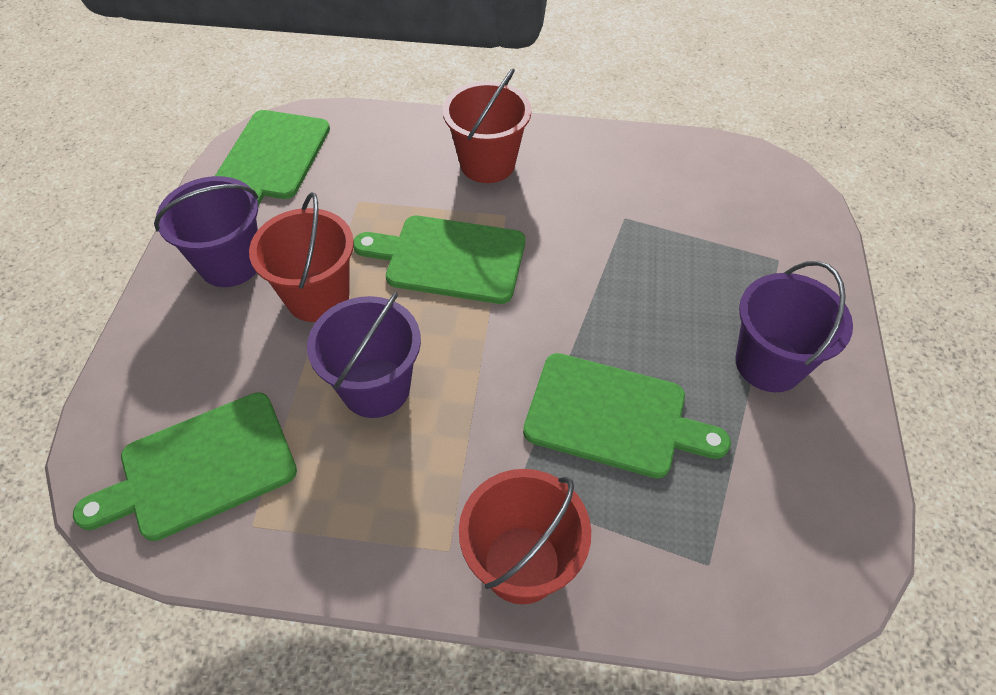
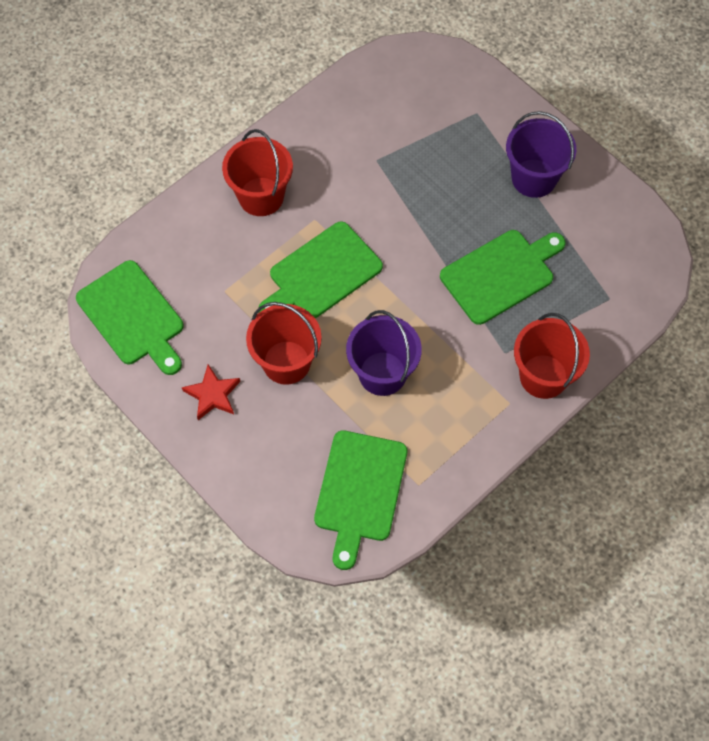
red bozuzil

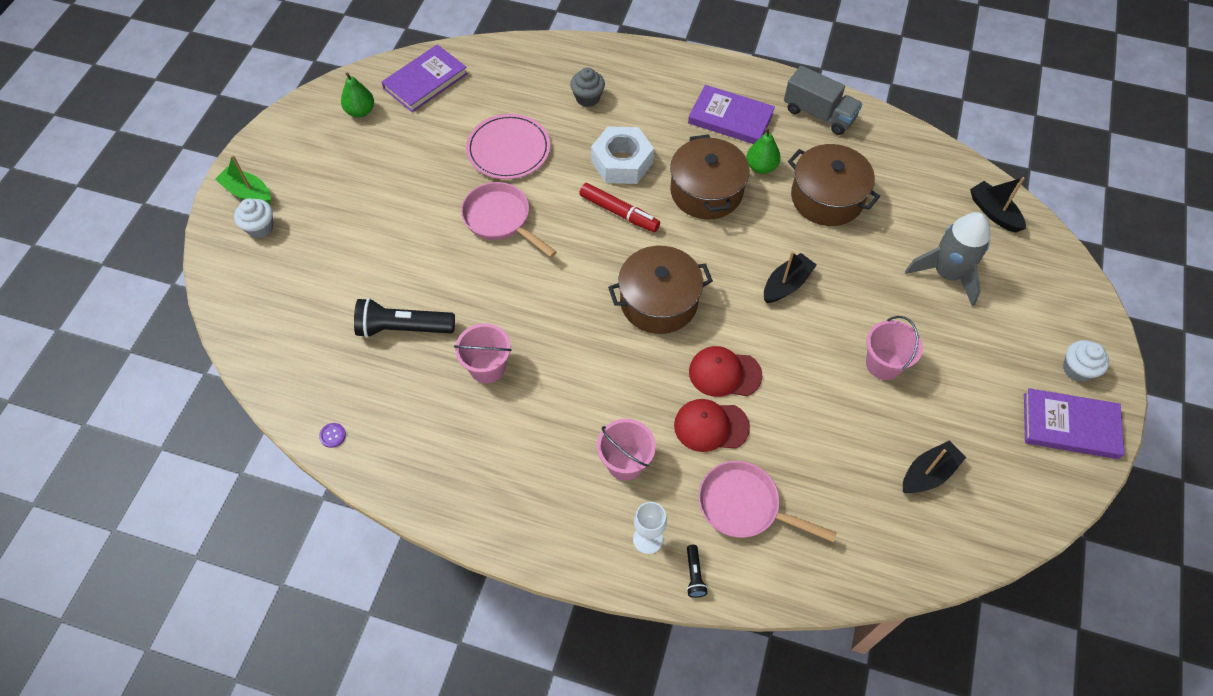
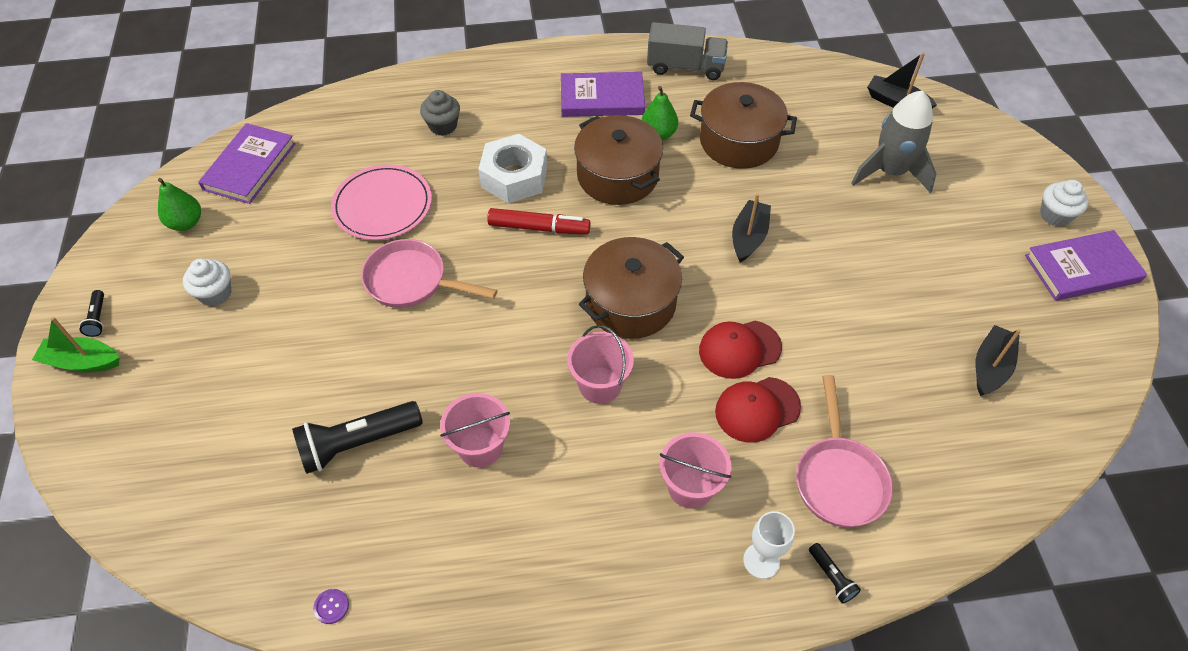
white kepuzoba (no. 1 from left); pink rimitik (no. 2 from left); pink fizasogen (no. 2 from left); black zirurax (no. 1 from left)

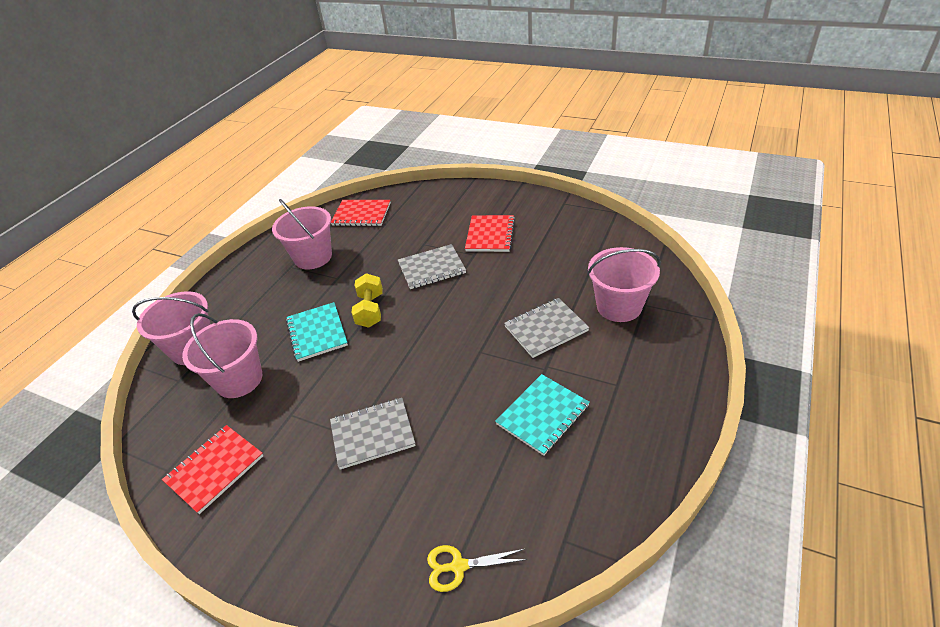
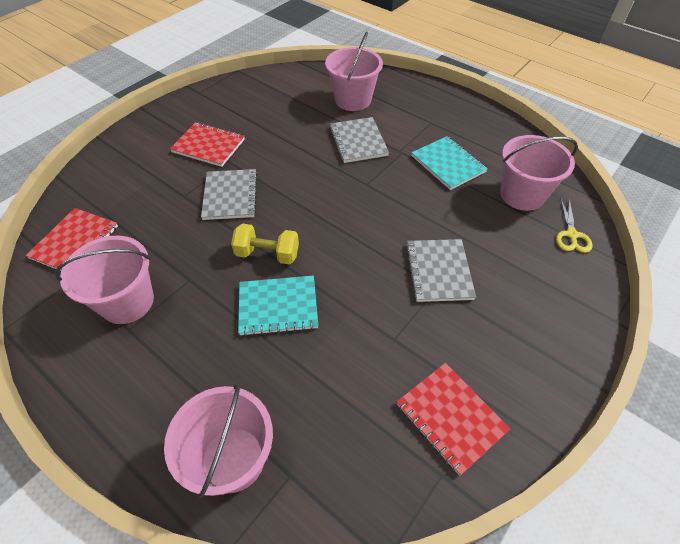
pink rimitik (no. 4 from left)

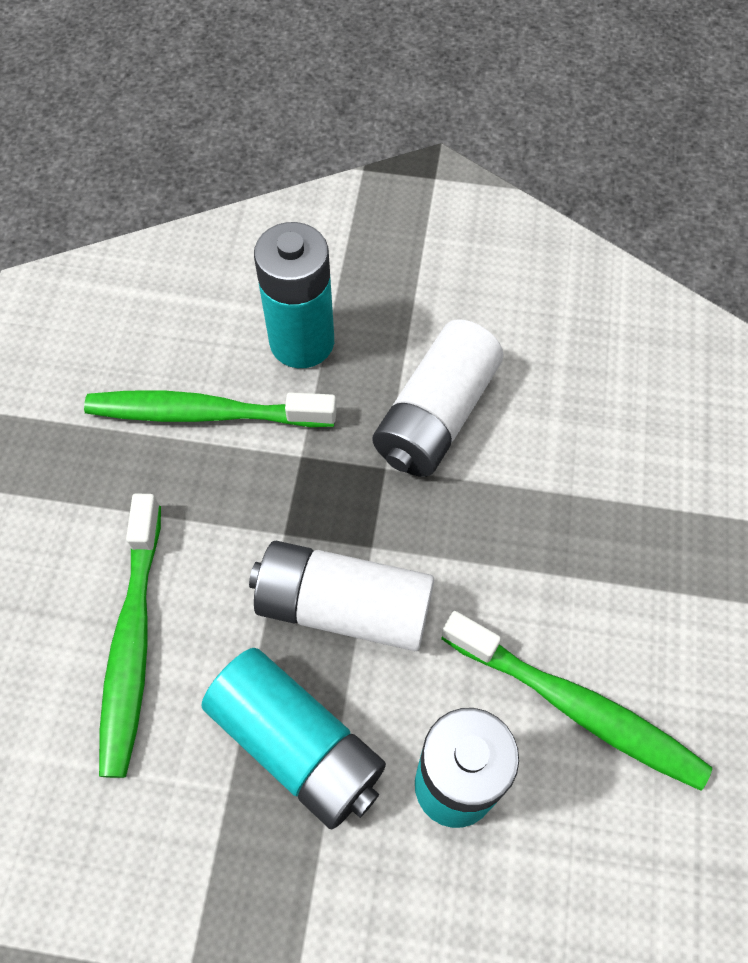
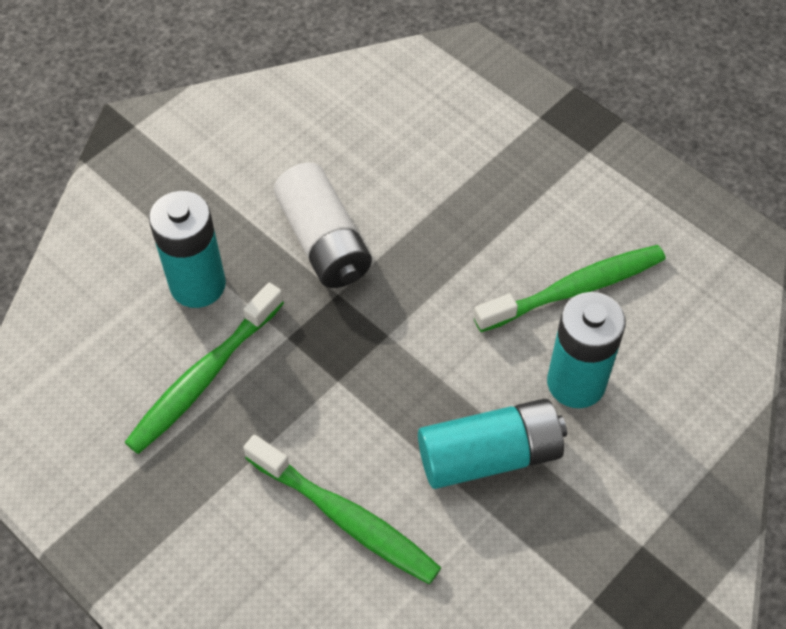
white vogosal (no. 1 from left in the first image)

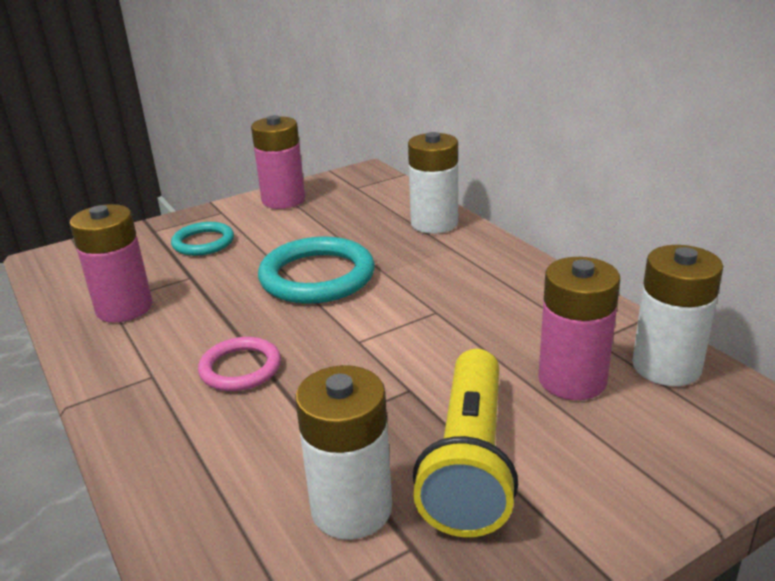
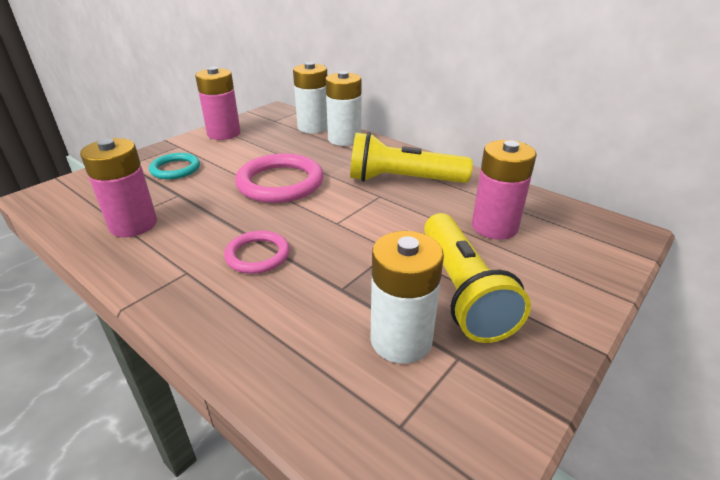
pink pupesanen (no. 2 from left); white vogosal (no. 1 from left); yellow zirurax (no. 1 from left)

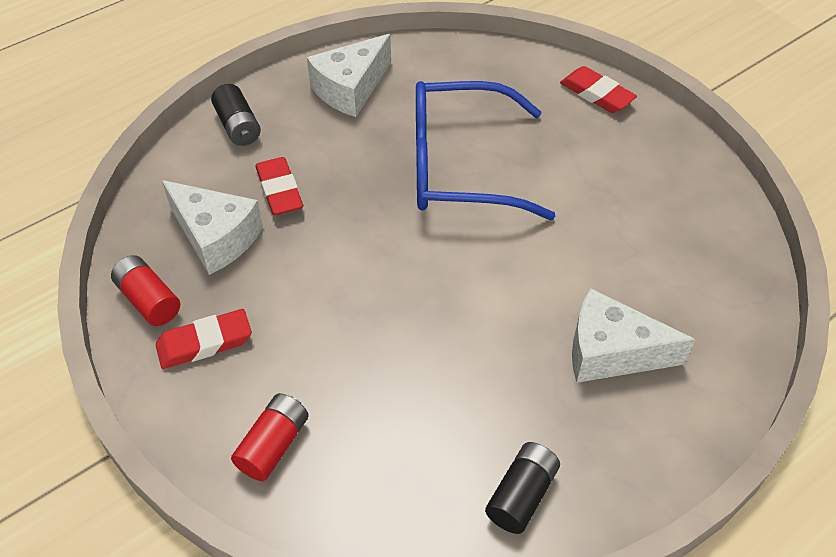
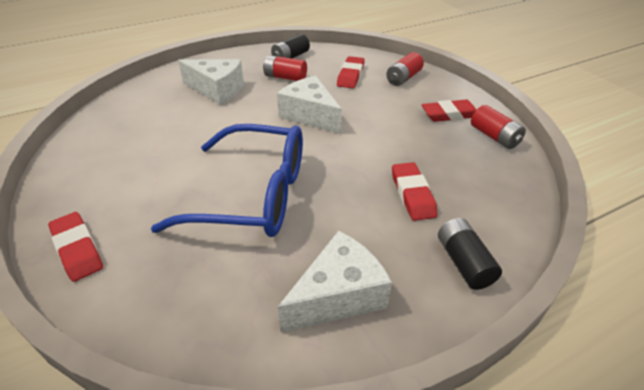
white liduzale (no. 2 from left); red vogosal (no. 1 from left); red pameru (no. 2 from left)

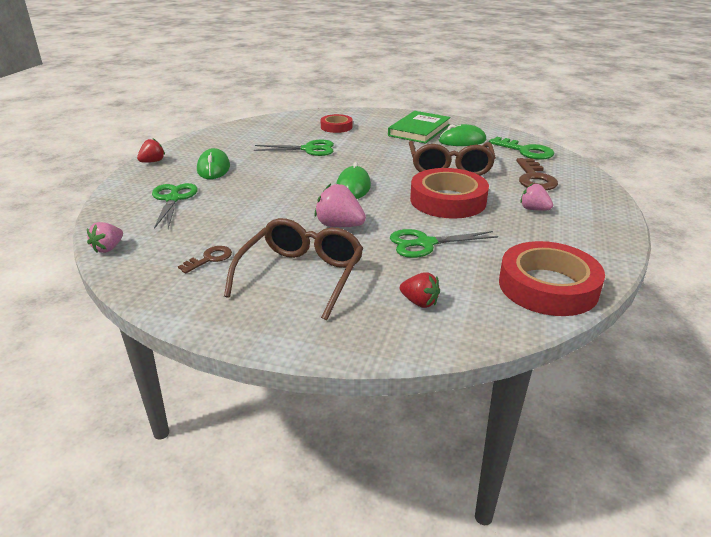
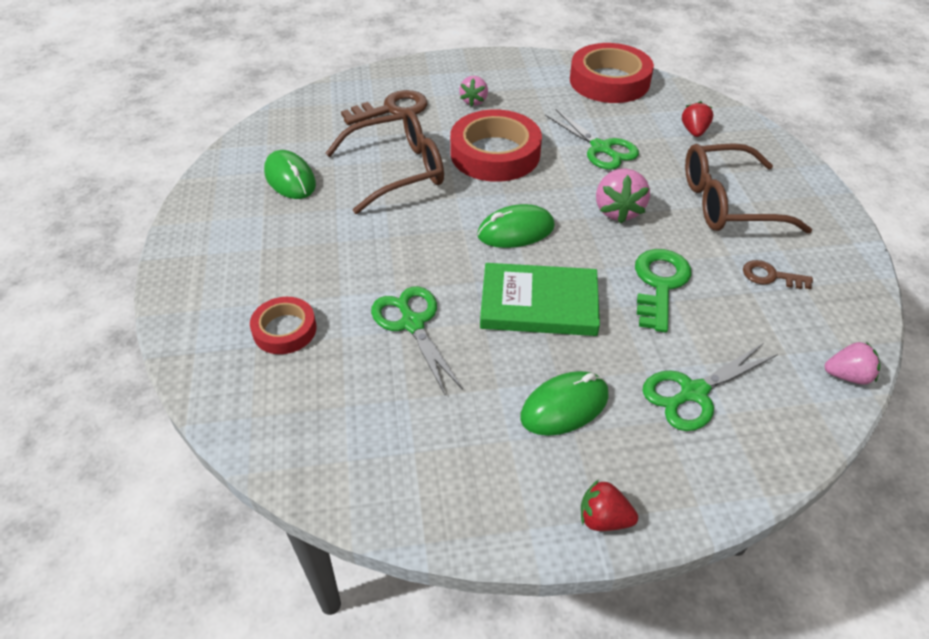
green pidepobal; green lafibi

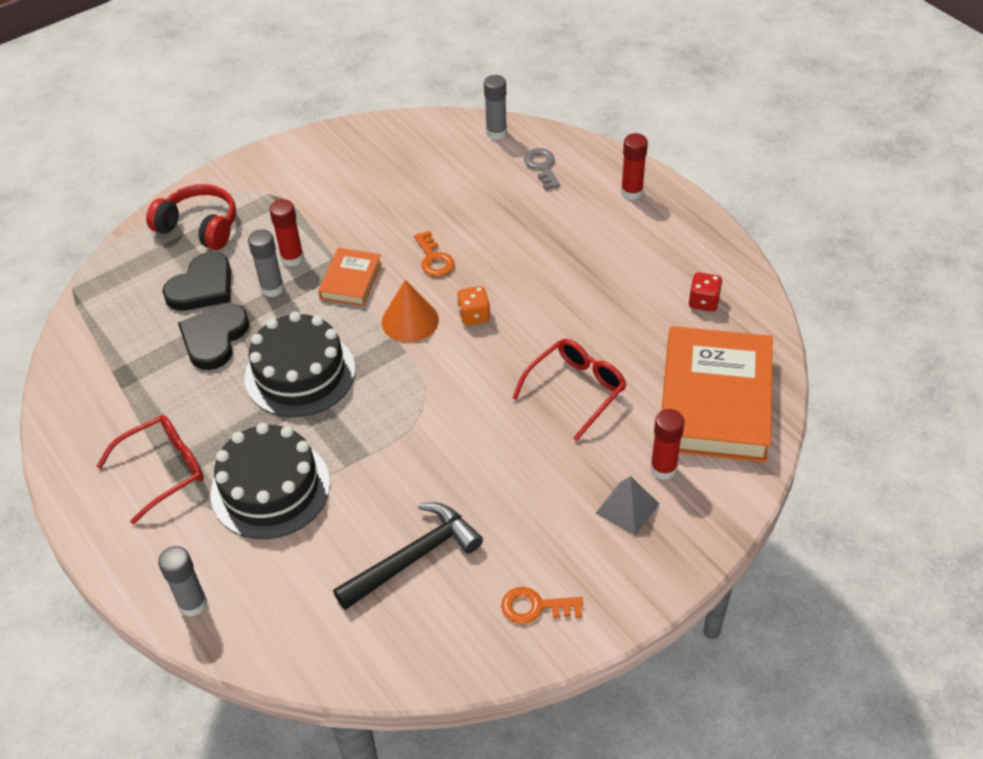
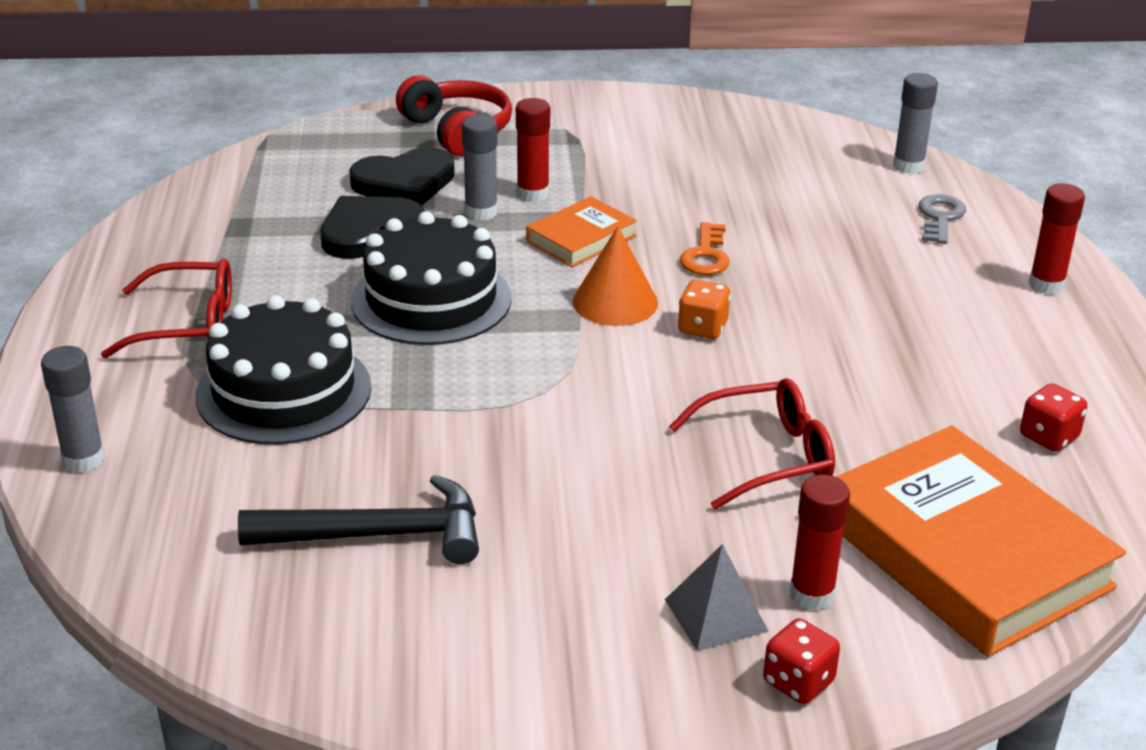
orange pidepobal (no. 2 from left); orange lafibi (no. 2 from left in the first image); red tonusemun (no. 1 from left)

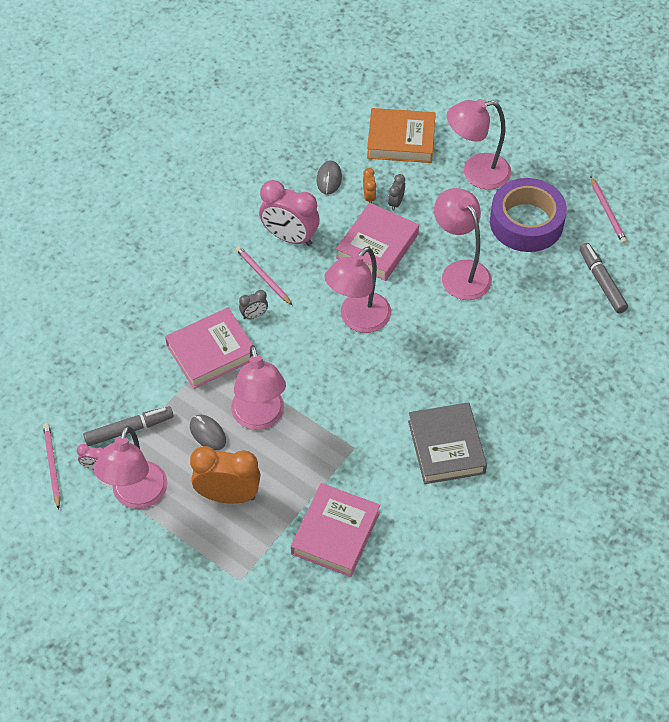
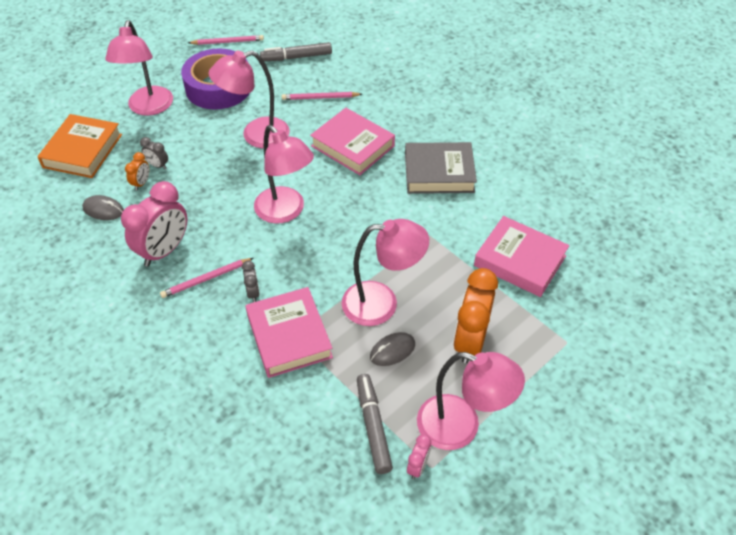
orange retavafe (no. 1 from left); pink pidepobal (no. 2 from left); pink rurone (no. 3 from left)

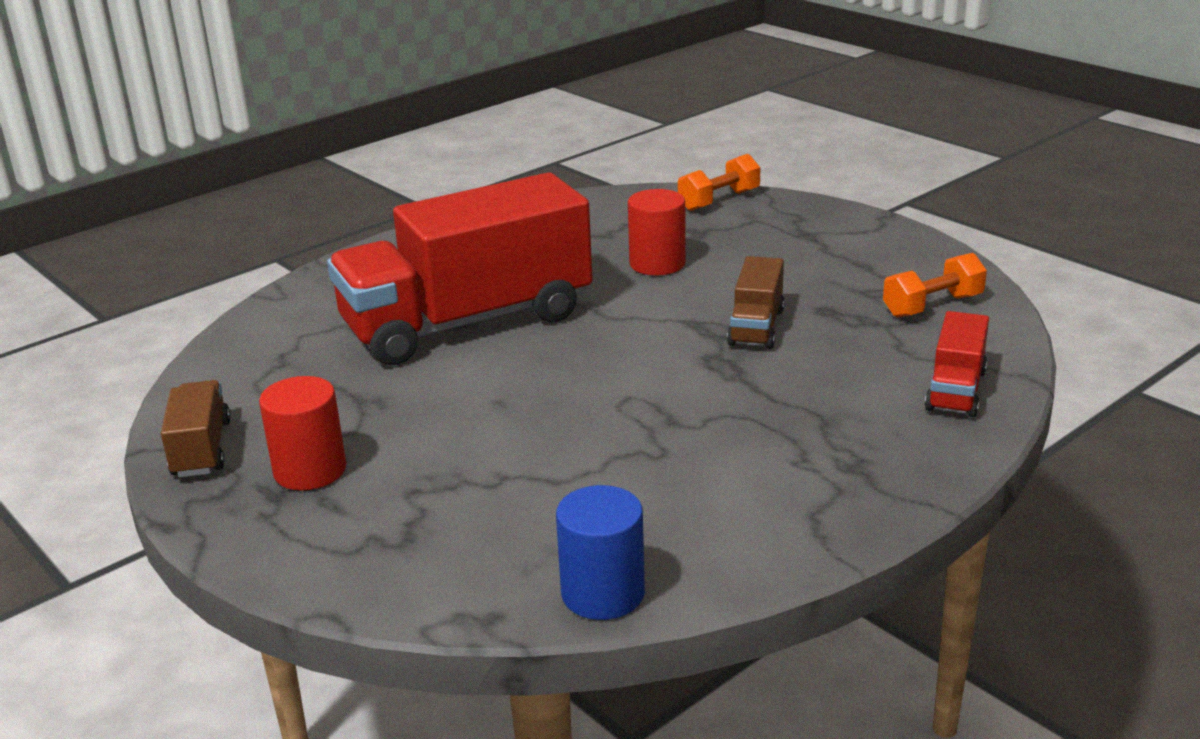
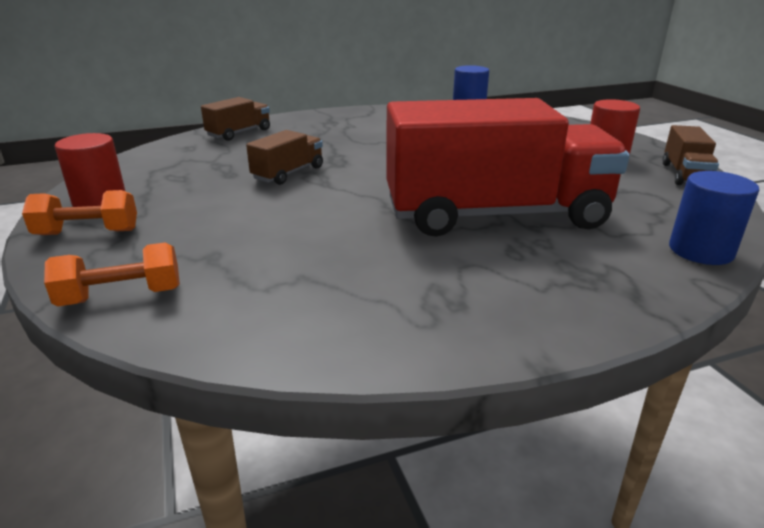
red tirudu (no. 1 from left); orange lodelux (no. 1 from left); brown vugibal (no. 1 from left); blue tirudu (no. 2 from left)

